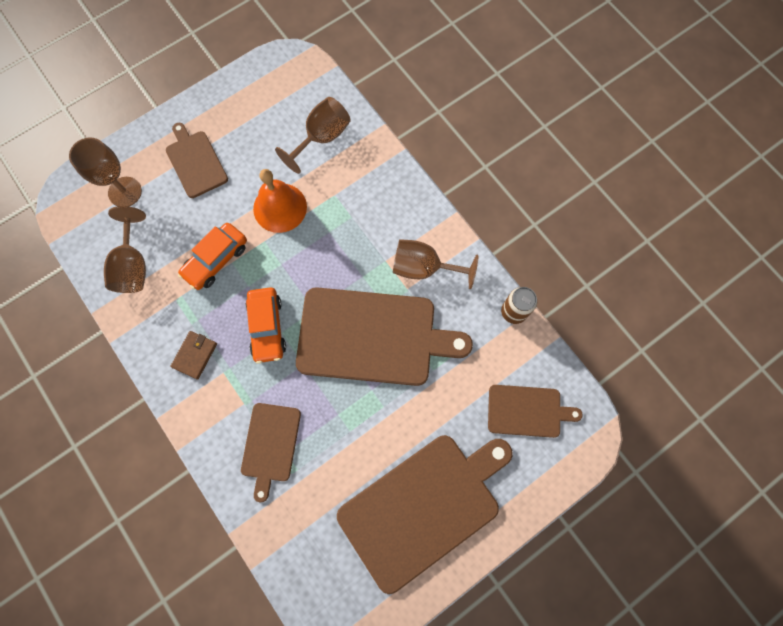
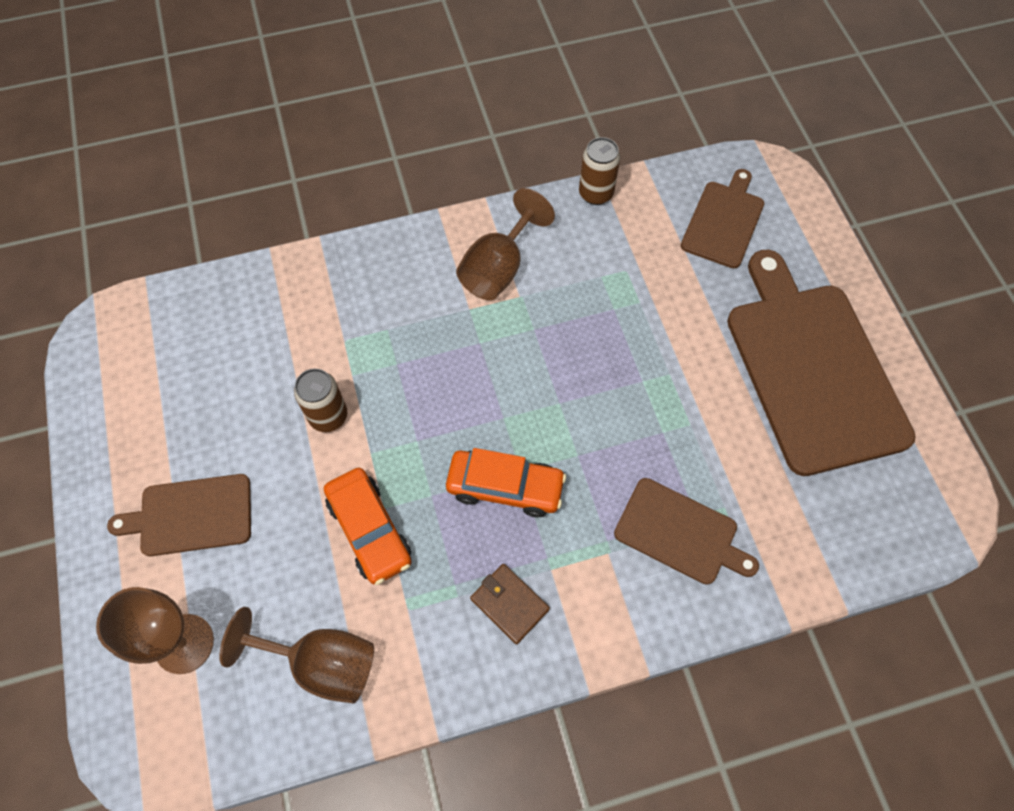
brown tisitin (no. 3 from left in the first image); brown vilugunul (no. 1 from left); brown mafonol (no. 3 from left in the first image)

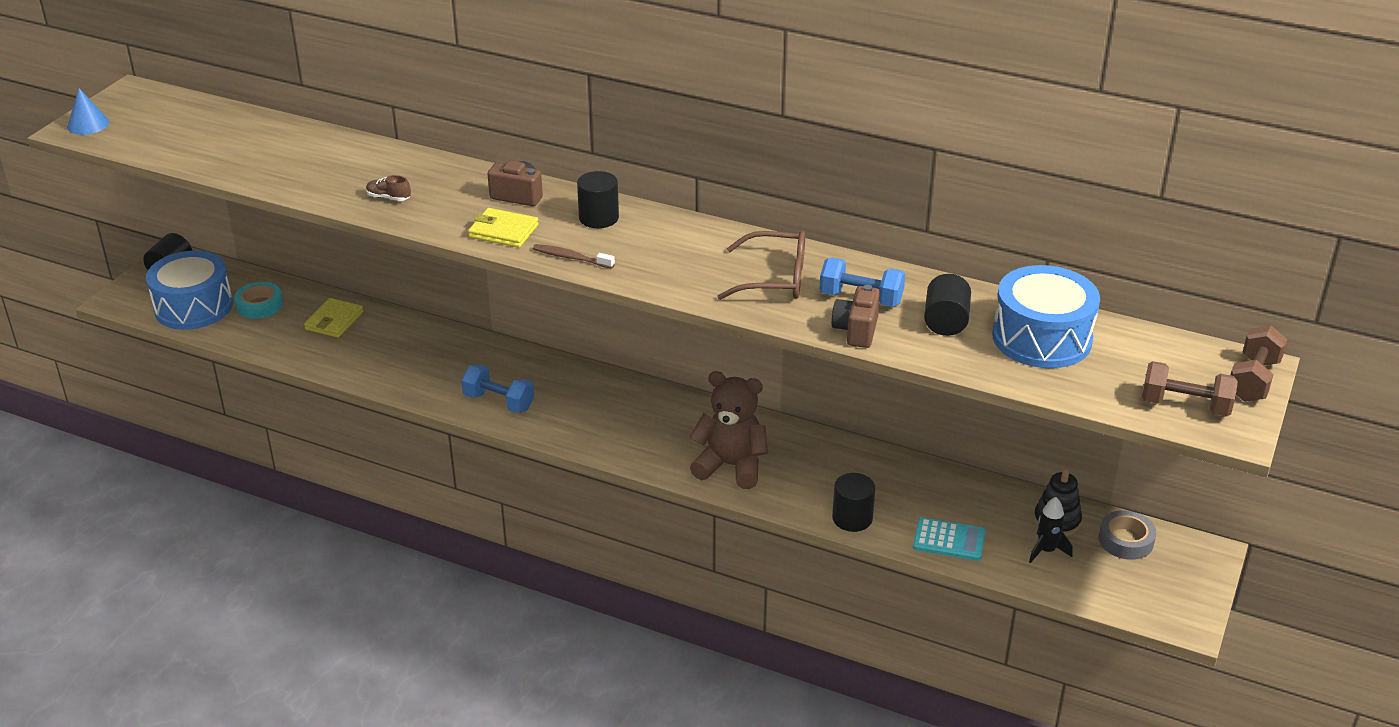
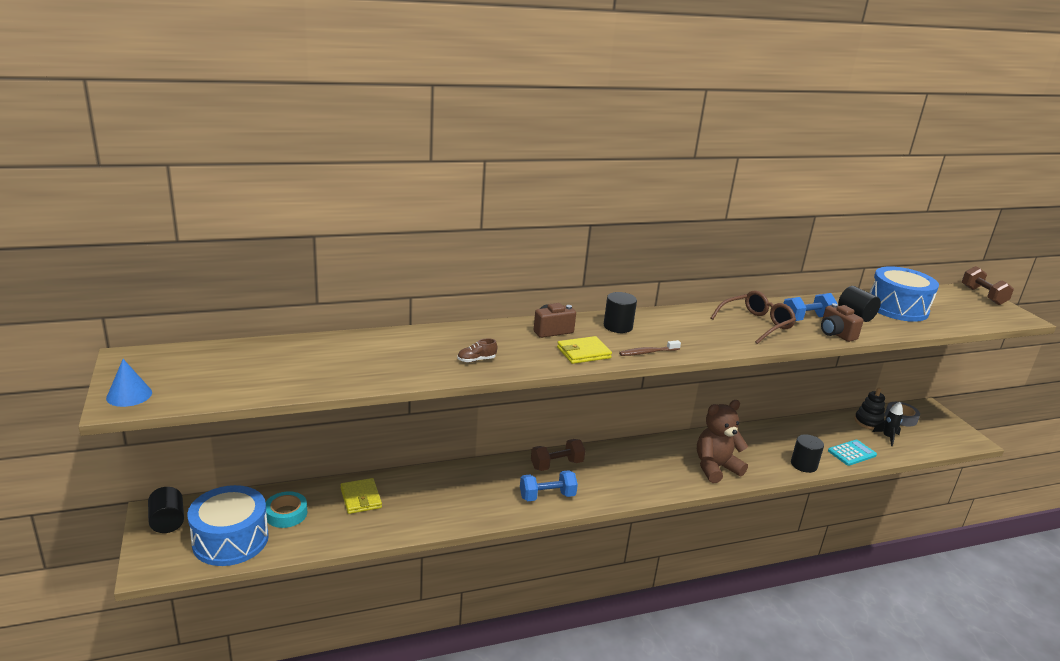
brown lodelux (no. 1 from left)

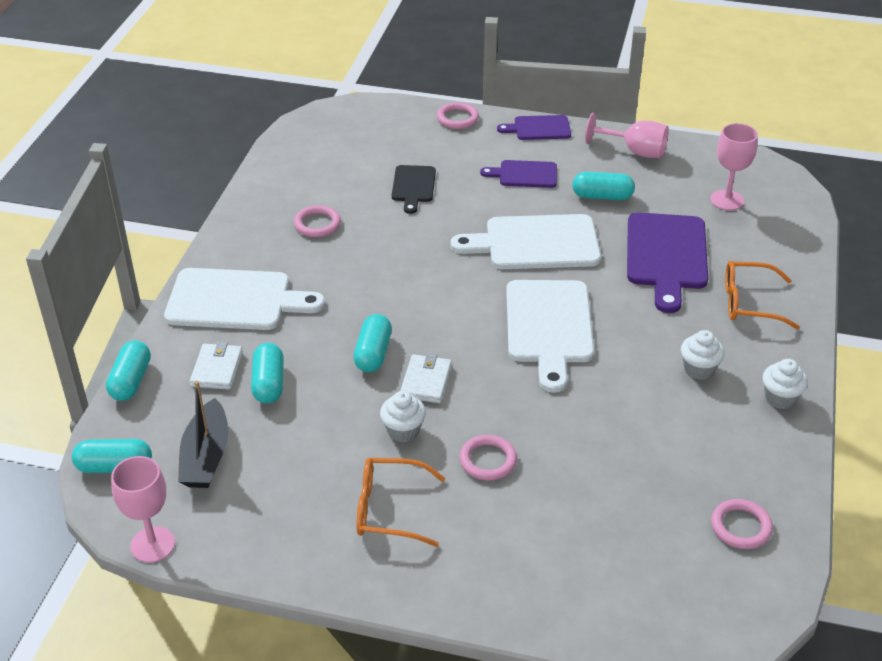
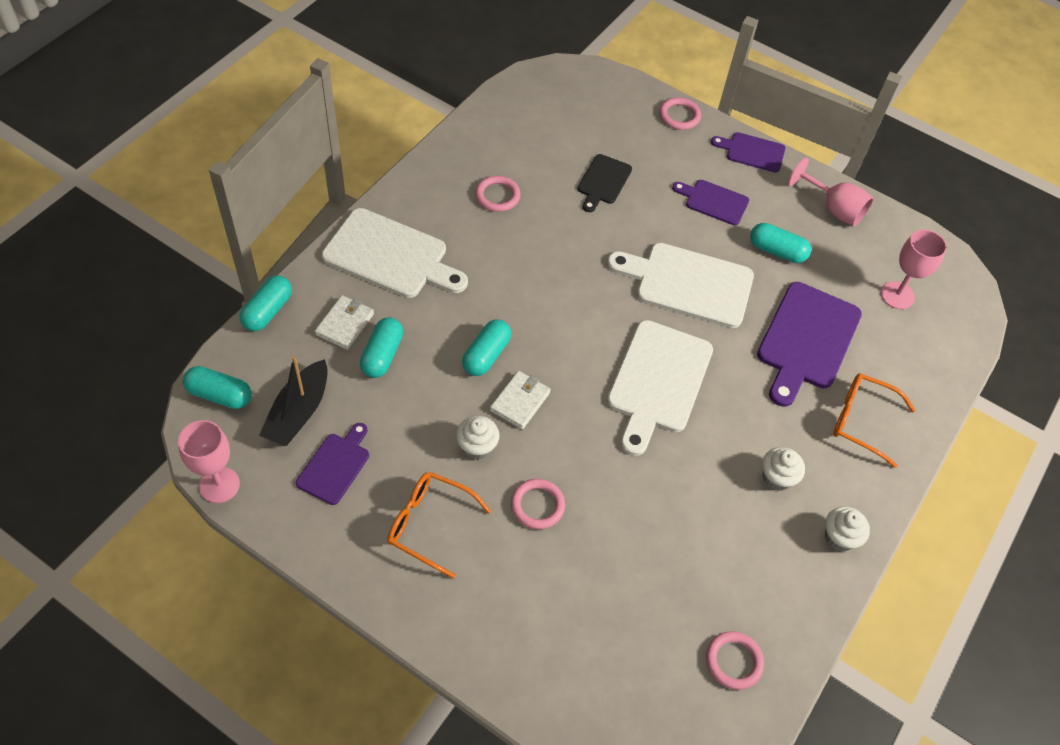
purple mafonol (no. 1 from left)

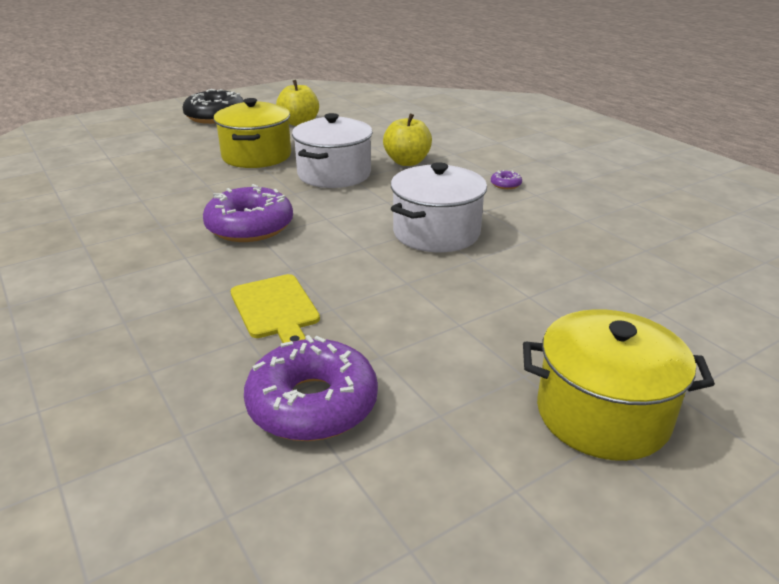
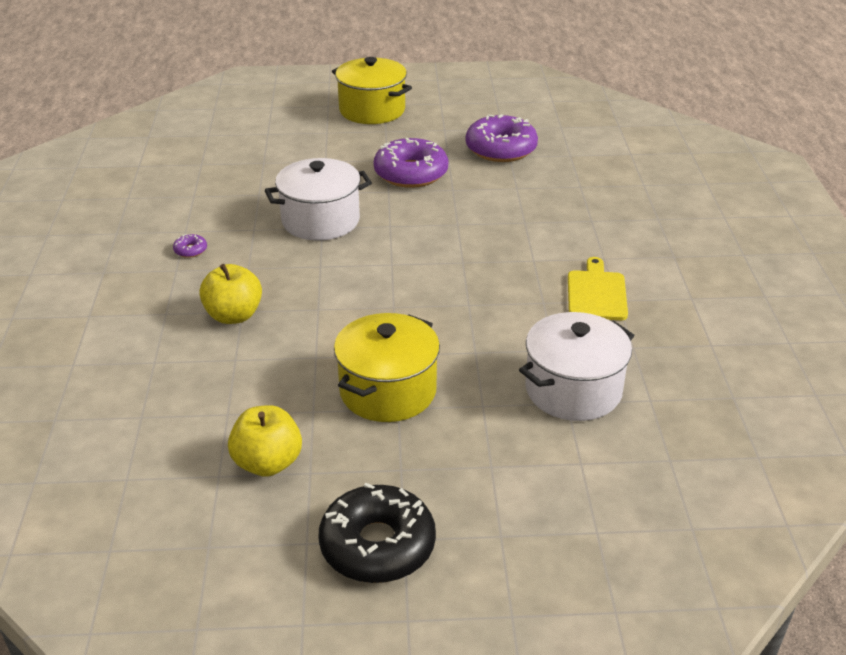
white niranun (no. 2 from left); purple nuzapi (no. 2 from left); yellow mafonol

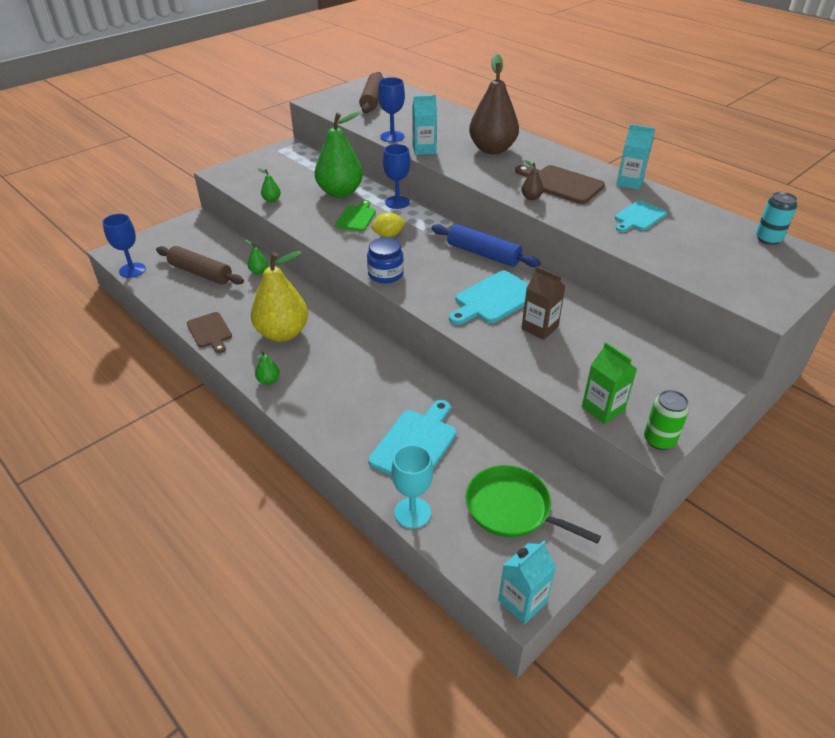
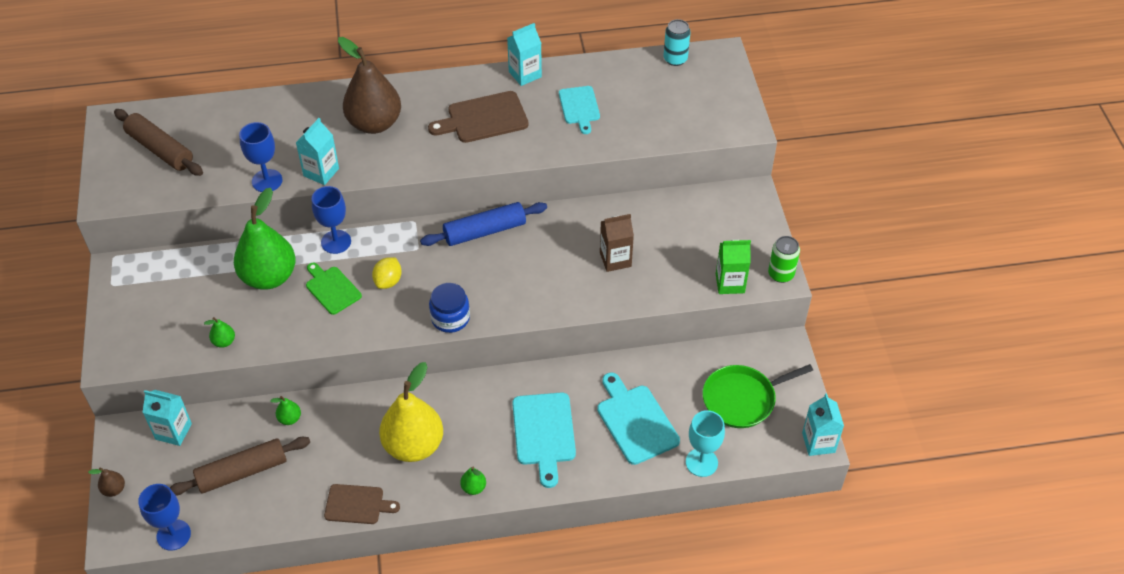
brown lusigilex (no. 1 from left); turquoise mafonol (no. 1 from left); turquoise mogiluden (no. 1 from left)

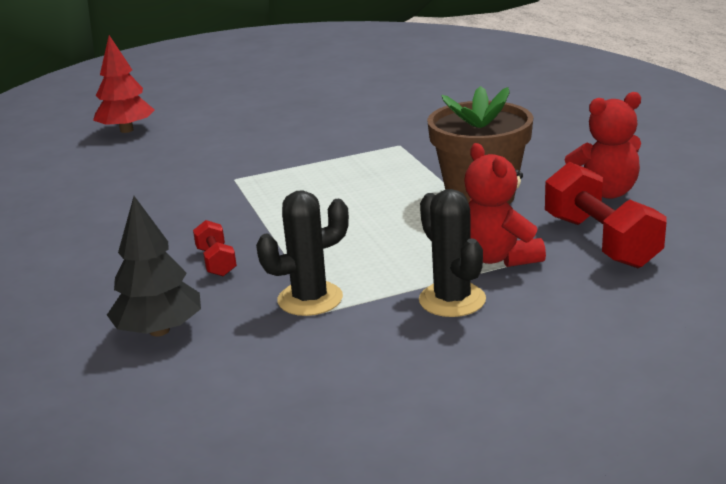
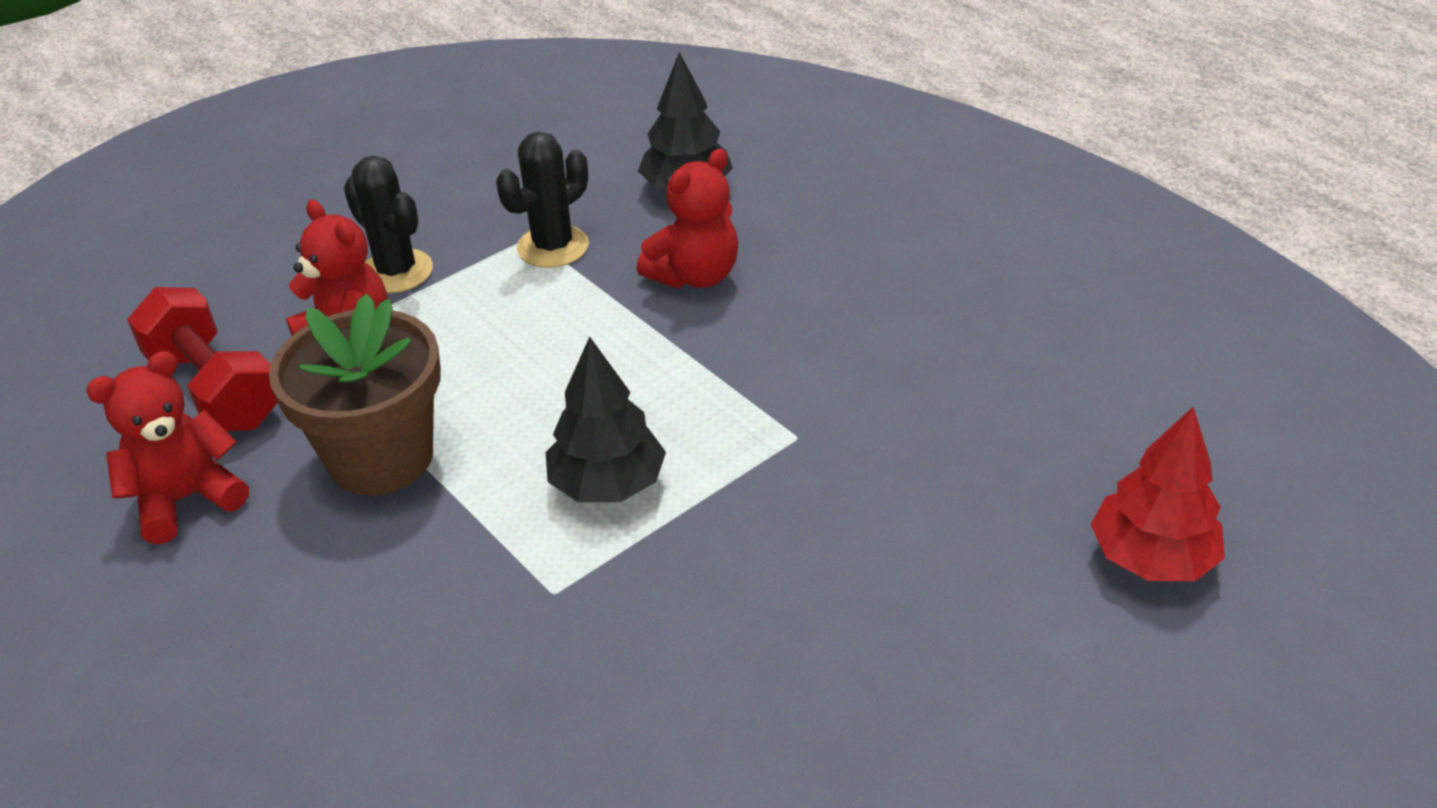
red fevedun (no. 3 from left); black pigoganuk (no. 1 from left)

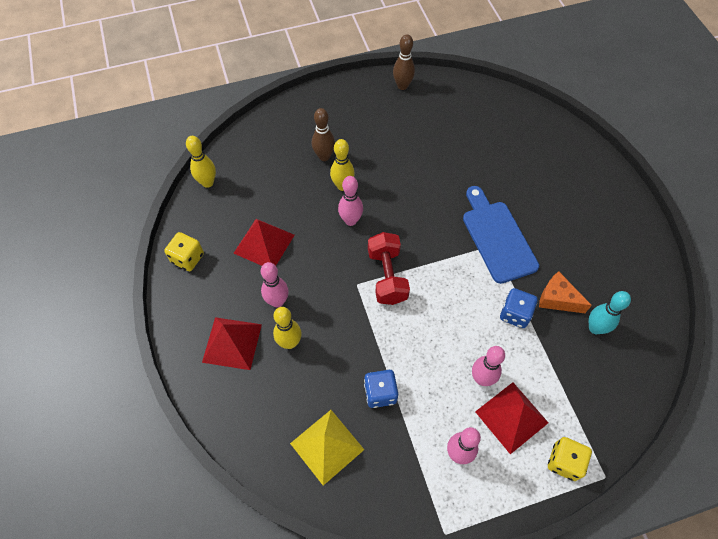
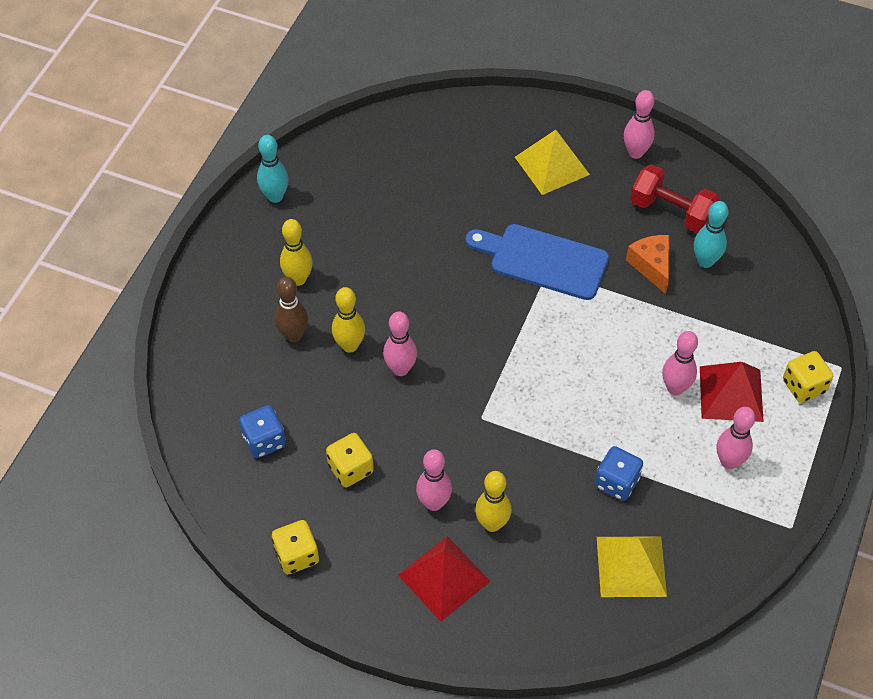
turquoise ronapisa (no. 1 from left); yellow ronapisa (no. 1 from left); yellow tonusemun (no. 2 from left); red lodelux; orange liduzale; blue tonusemun (no. 1 from left); pink ronapisa (no. 3 from left); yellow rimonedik (no. 1 from left)

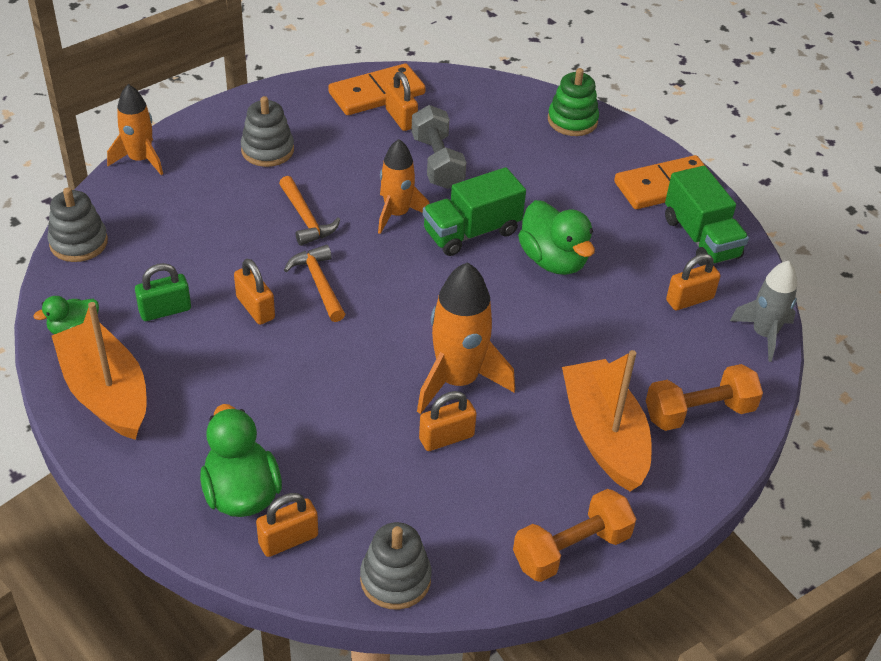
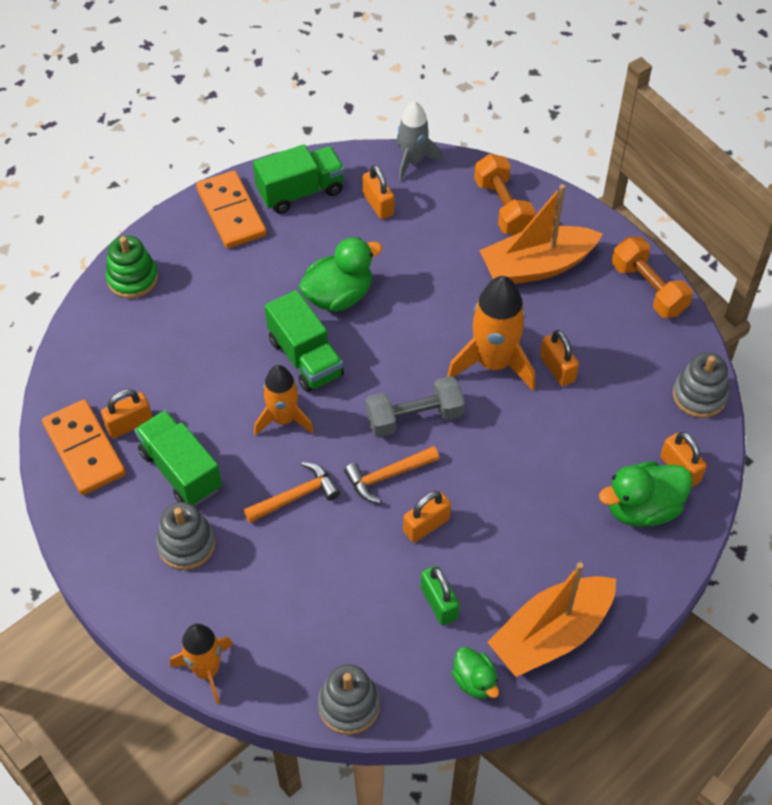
grey lodelux; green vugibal (no. 1 from left)

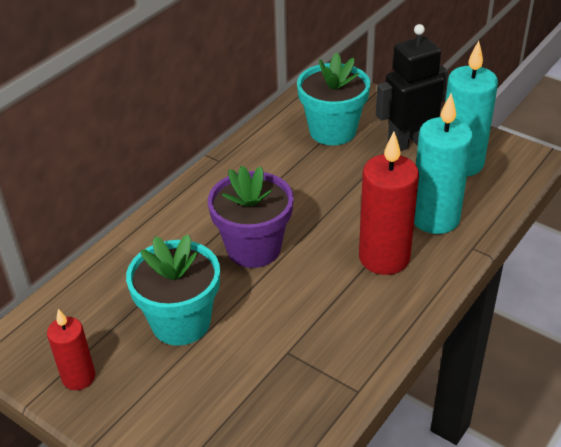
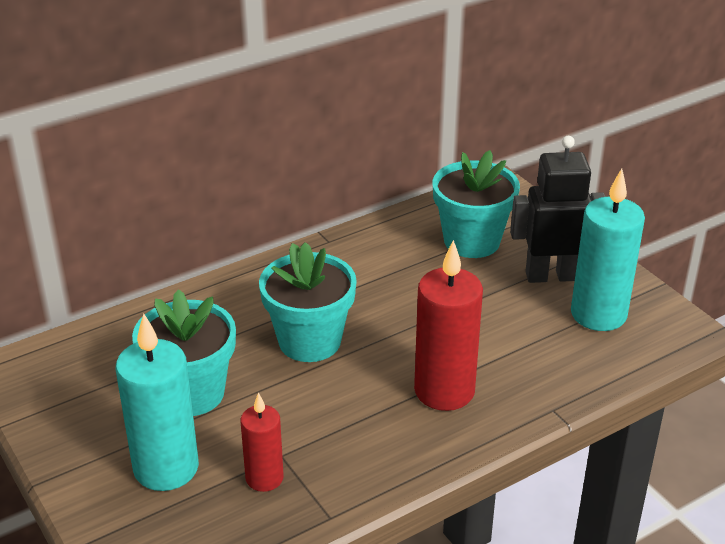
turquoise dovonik (no. 1 from left); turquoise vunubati (no. 2 from left); red dovonik (no. 1 from left)

